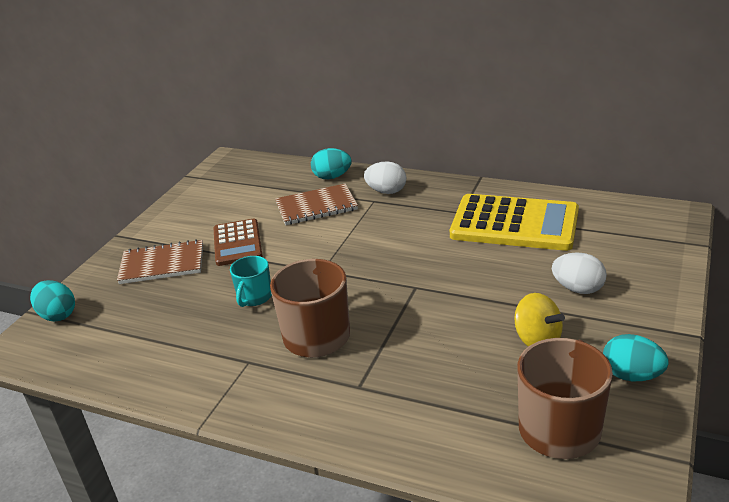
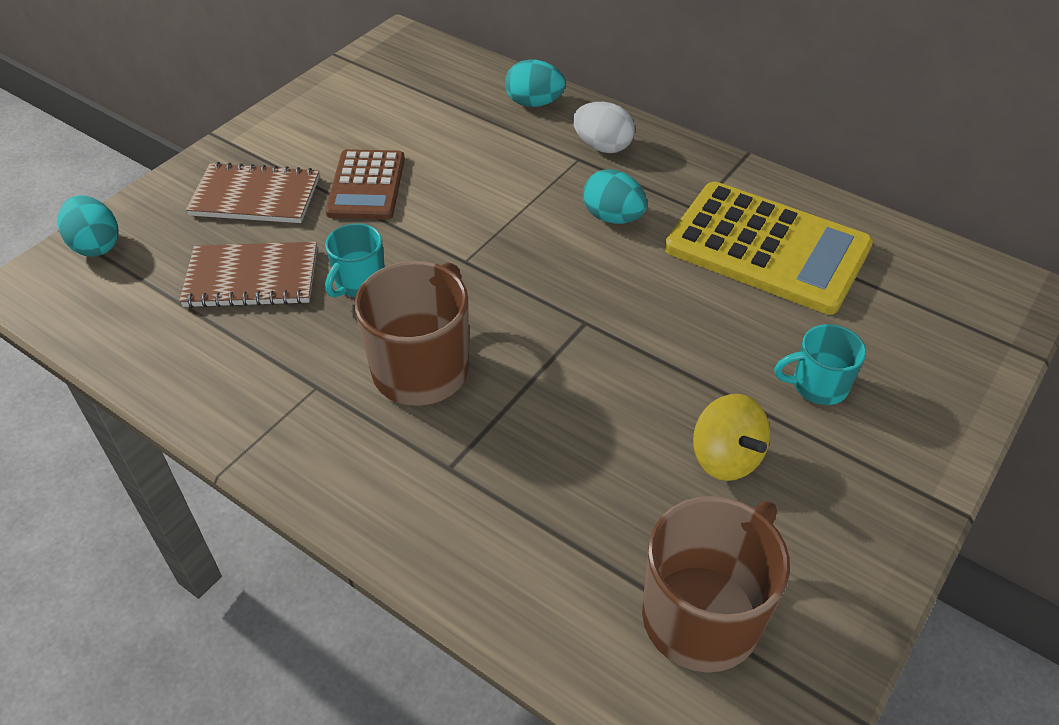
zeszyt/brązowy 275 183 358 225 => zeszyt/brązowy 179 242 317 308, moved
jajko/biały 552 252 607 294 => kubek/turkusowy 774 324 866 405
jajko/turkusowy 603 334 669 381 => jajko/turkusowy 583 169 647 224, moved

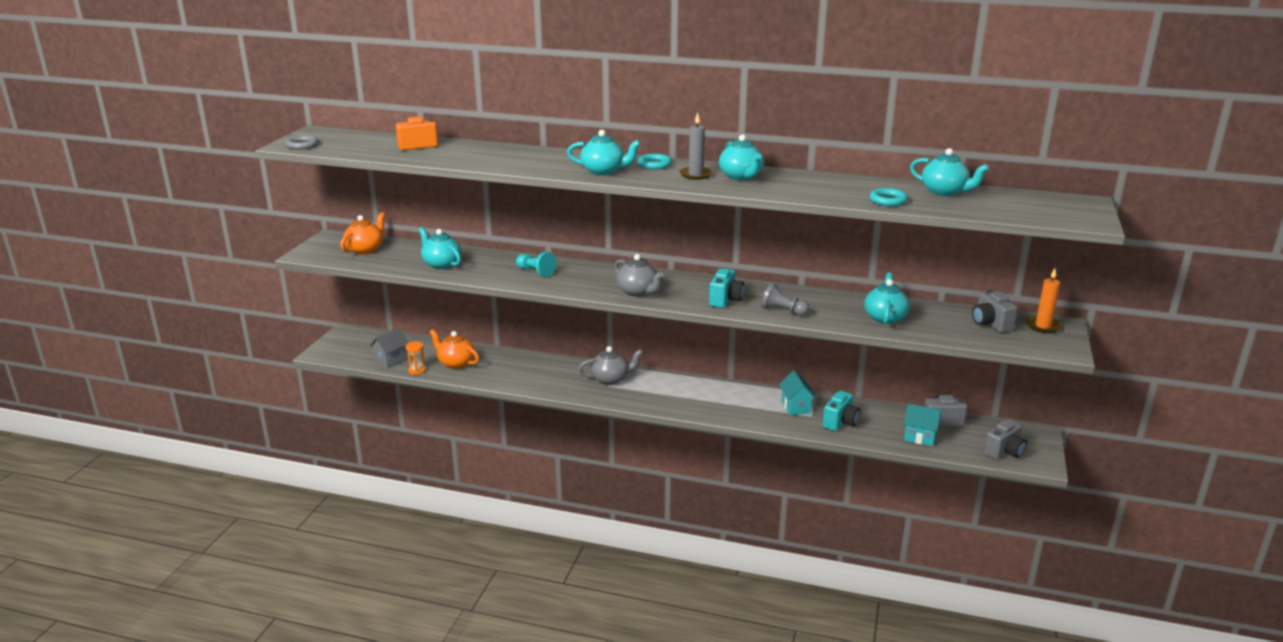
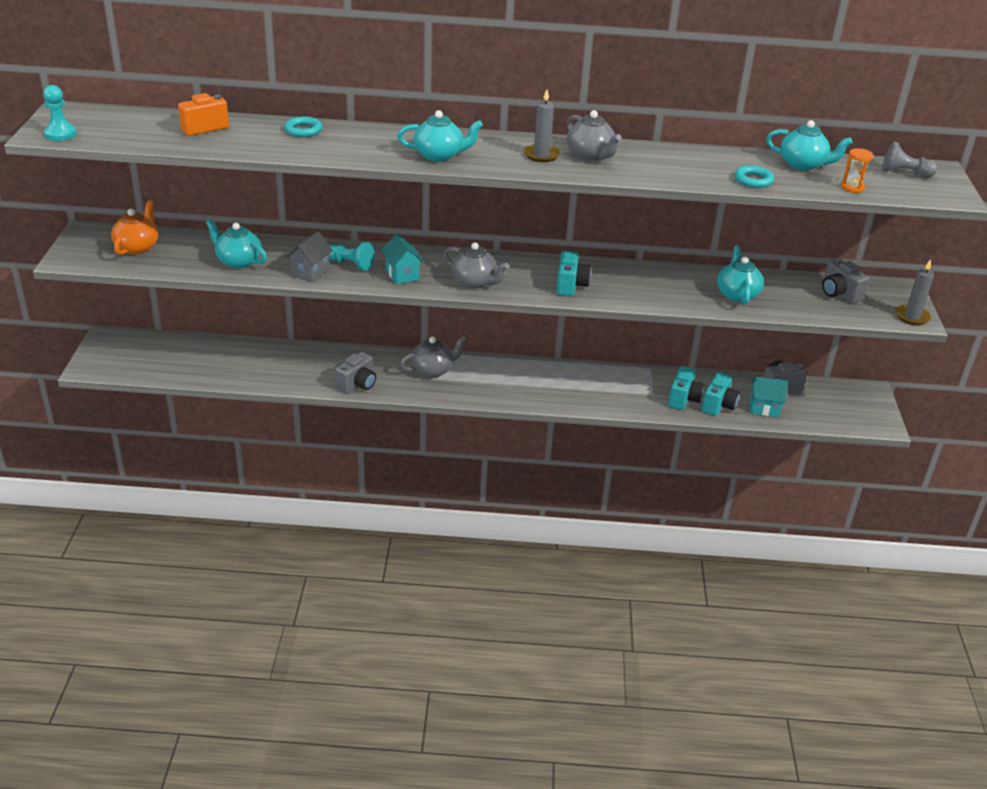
pierścień/szary 285 135 319 150 => pionek/turkusowy 43 85 77 141
domek/szary 370 328 408 368 => domek/szary 286 232 333 283, moved
klepsydra/pomarańczowy 405 341 426 375 => klepsydra/pomarańczowy 841 148 873 193, moved
imbryk/pomarańczowy 430 329 479 369 => nothing
pierścień/turkusowy 638 154 672 169 => pierścień/turkusowy 284 116 322 137, moved
imbryk/turkusowy 719 134 764 181 => imbryk/szary 567 110 621 161
pionek/szary 762 283 809 316 => pionek/szary 882 142 938 178, moved
domek/turkusowy 779 370 816 415 => domek/turkusowy 382 233 424 284, moved
aparat fotograficzny/szary 983 419 1027 460 => aparat fotograficzny/szary 335 352 376 394, moved
świeca/pomarańczowy 1026 268 1062 333 => nothing
nothing => aparat fotograficzny/turkusowy 702 372 740 416
nothing => świeca/szary 895 259 934 325

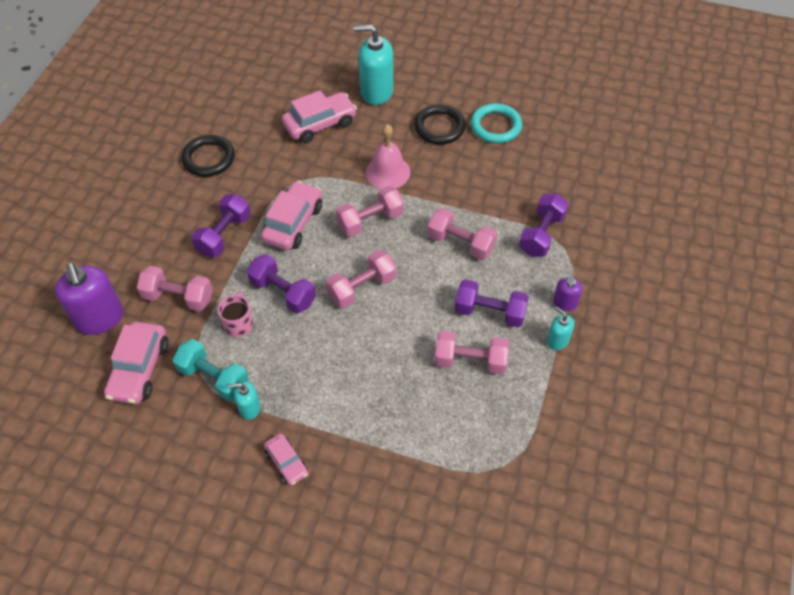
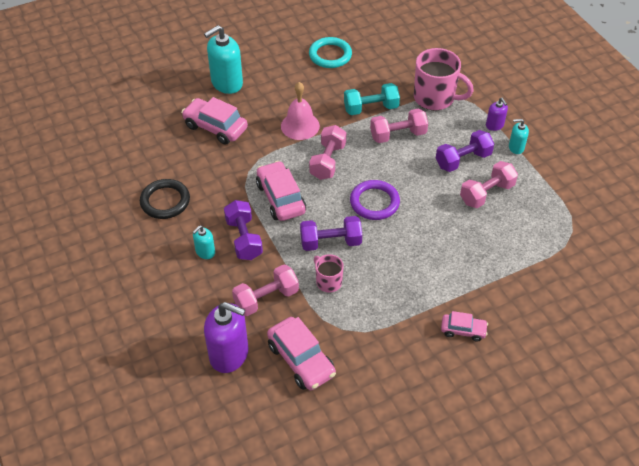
hantel/turkusowy 172 339 249 401 => hantel/turkusowy 344 83 400 115, moved
dozownik mydła/turkusowy 228 381 260 420 => dozownik mydła/turkusowy 192 225 215 259, moved
samochód/różowy 282 90 357 143 => samochód/różowy 181 97 248 145, 75 degrees counterclockwise
hantel/różowy 326 250 396 308 => pierścień/fioletowy 350 180 400 220
pierścień/czarny 414 104 466 144 => nothing
hantel/fioletowy 519 193 568 257 => kubek/różowy 414 48 474 110

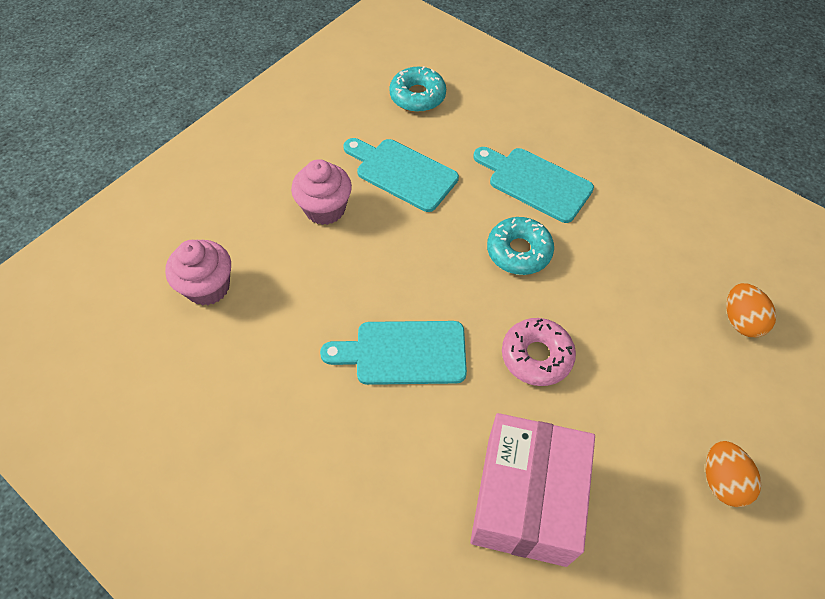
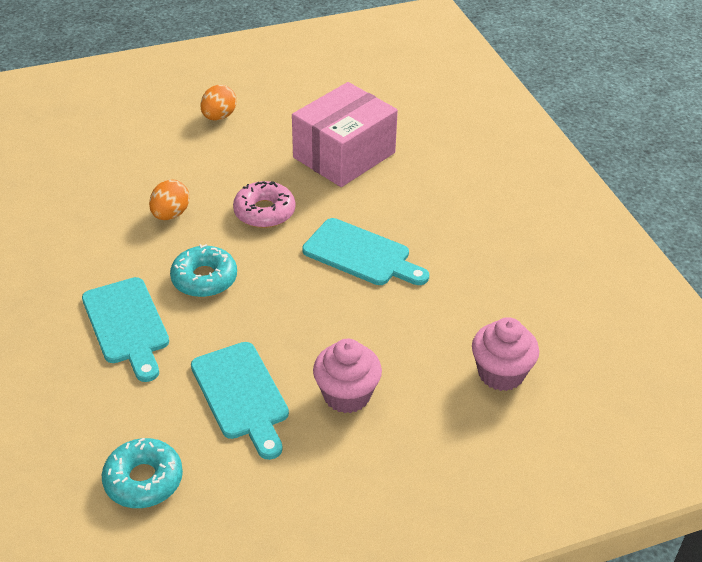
jajko/pomarańczowy 727 283 776 337 => jajko/pomarańczowy 149 180 189 220, moved

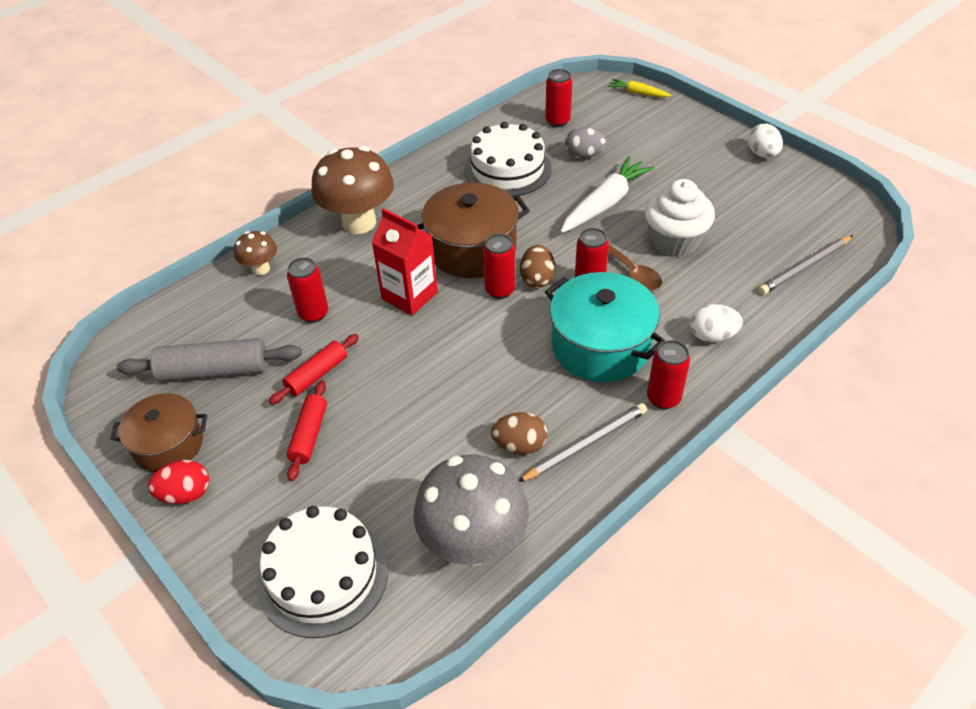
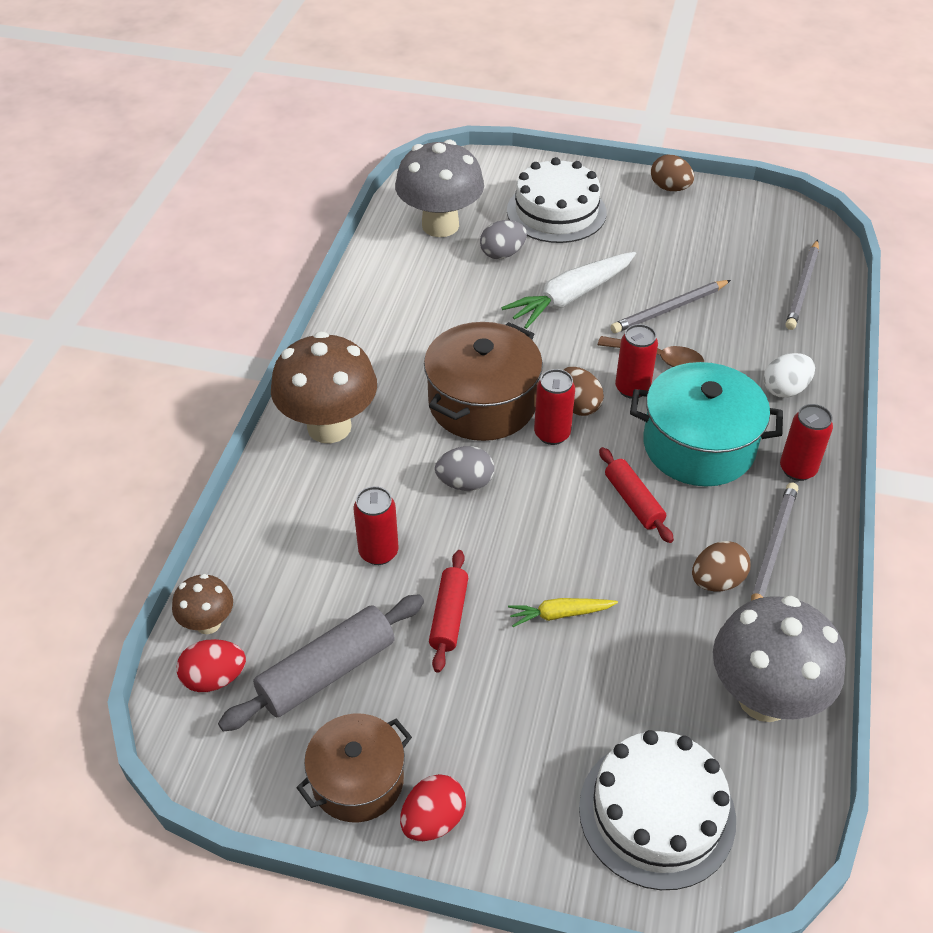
grzyb/brązowy 234 231 277 275 => grzyb/brązowy 172 574 233 634, moved
wałek do ciasta/czerwony 287 380 327 481 => wałek do ciasta/czerwony 599 447 674 543, moved
karton mleka/czerwony 371 208 438 316 => jajko/szary 435 446 494 491
tort/biały 464 122 552 197 => tort/biały 507 157 607 243, moved
puszka/czerwony 545 69 572 127 => grzyb/szary 395 140 484 237
marchewka/biały 560 156 655 233 => marchewka/biały 501 252 636 329, 135 degrees counterclockwise
marchewka/żółty 608 79 672 97 => marchewka/żółty 508 598 618 627, moved
muffinka/biały 645 179 715 257 => ołówek/szary 611 280 731 333
jajko/biały 748 124 783 158 => jajko/brązowy 651 155 694 191
nothing => jajko/czerwony 176 639 246 692

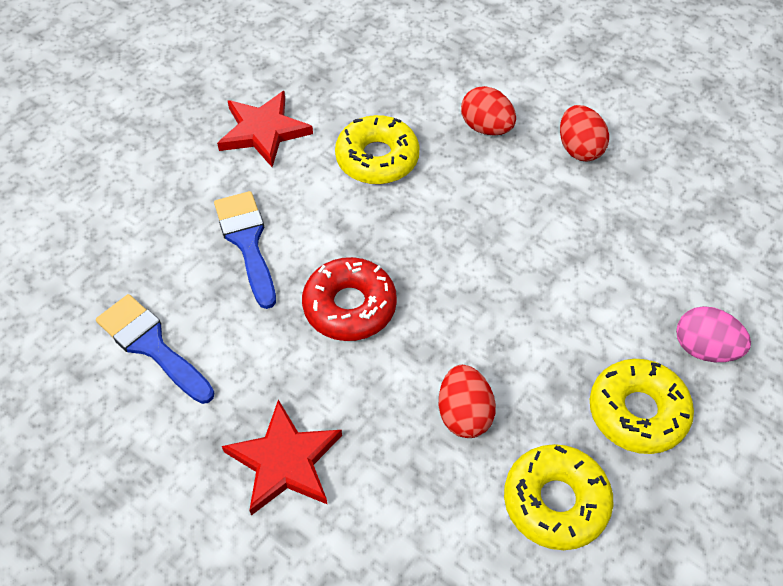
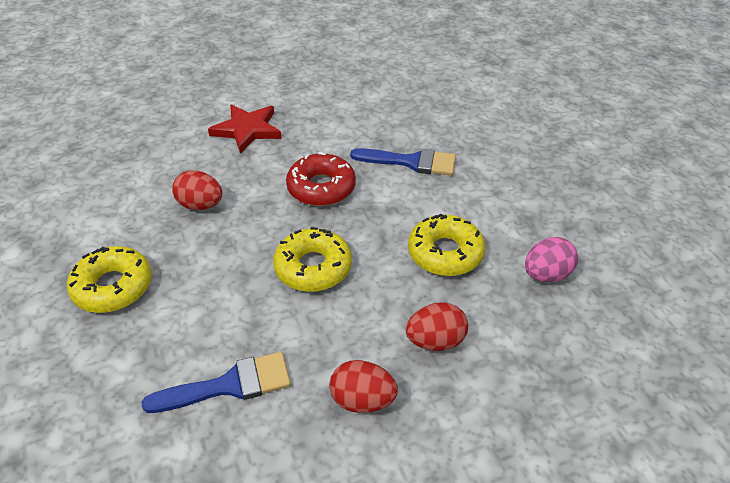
pędzel/niebieski 96 294 214 404 => pędzel/niebieski 142 352 291 413, moved
gwiazda/czerwony 217 91 313 167 => nothing
donut/żółty 504 444 613 550 => donut/żółty 273 227 352 292, moved
jajko/różowy 676 306 751 362 => jajko/różowy 525 237 578 282, moved

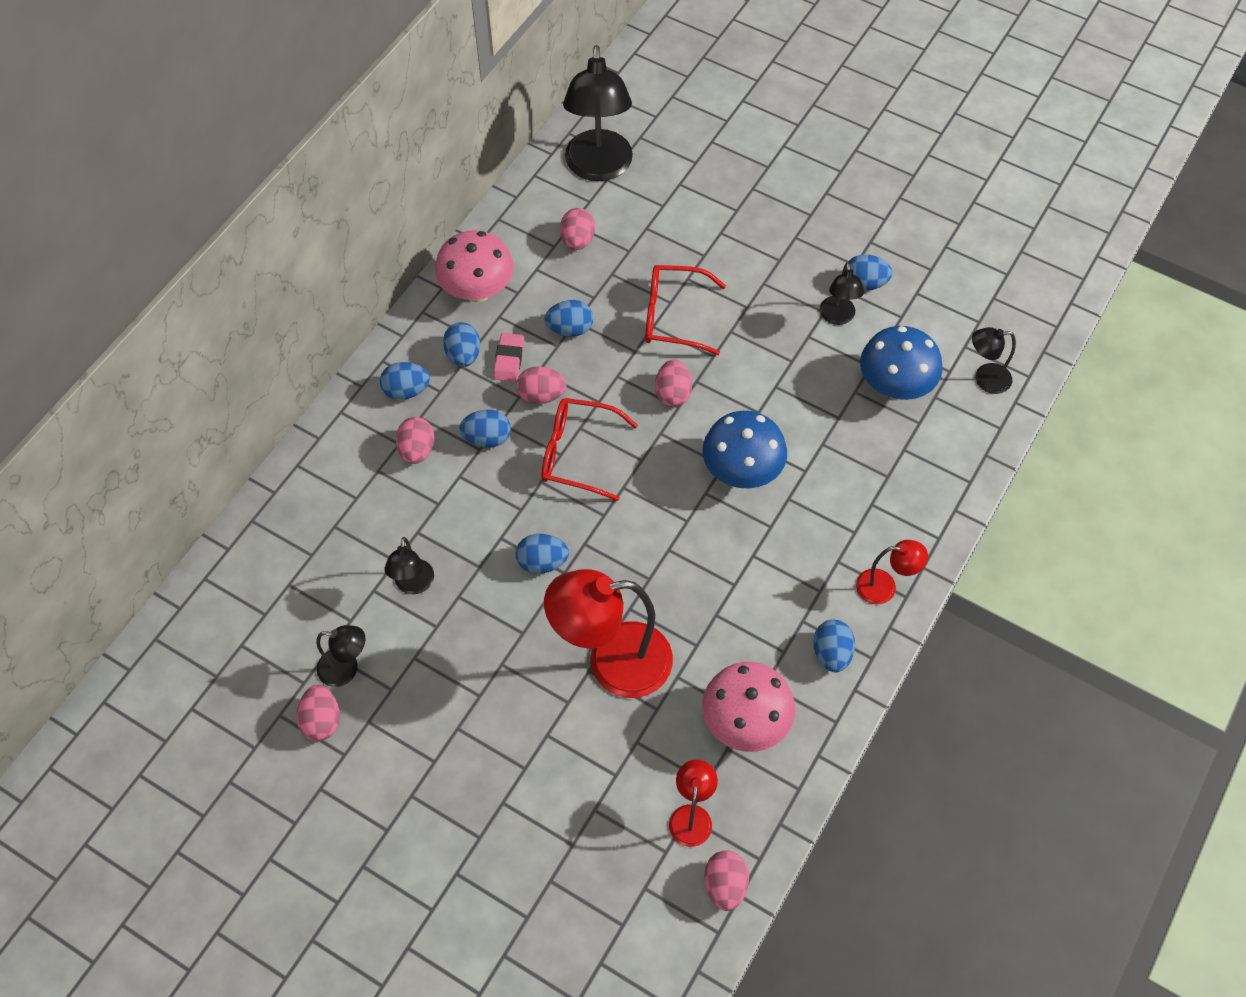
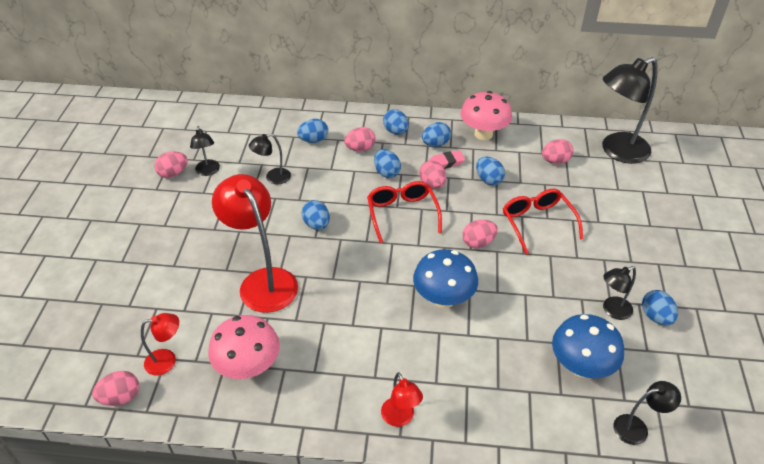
jajko/niebieski 813 620 855 672 => jajko/niebieski 297 119 328 143, moved
lampka/czarny 972 327 1016 394 => lampka/czarny 613 381 681 445, 105 degrees clockwise

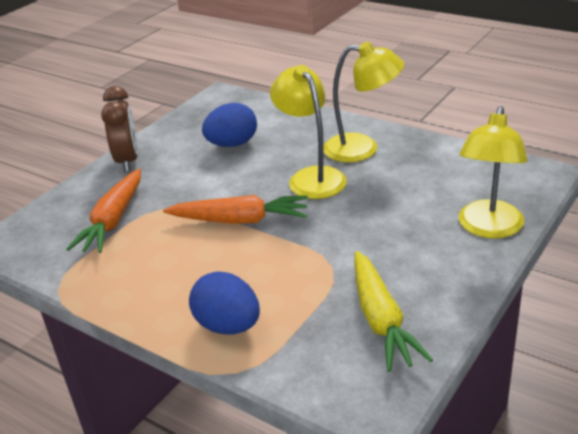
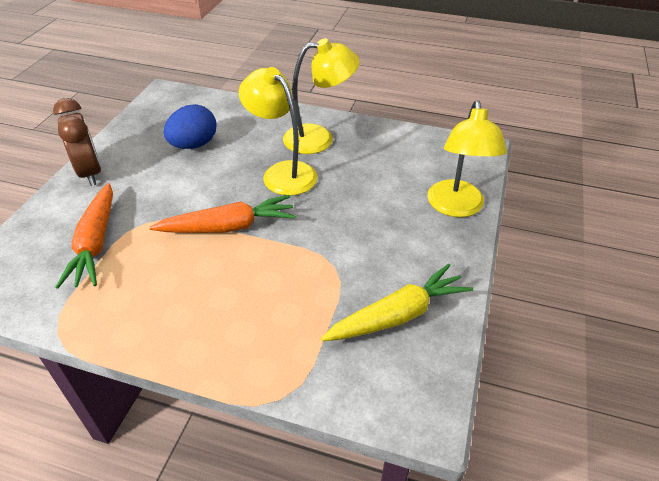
jajko/niebieski 189 271 260 335 => nothing
marchewka/żółty 354 251 433 372 => marchewka/żółty 321 264 473 342, 90 degrees counterclockwise

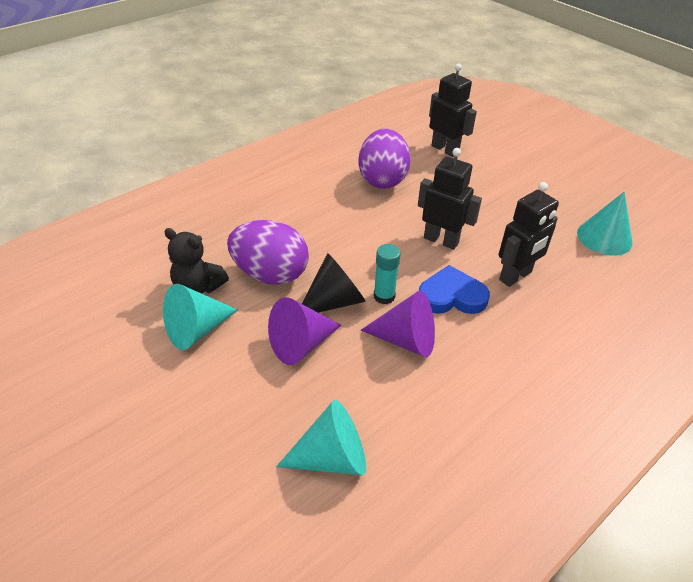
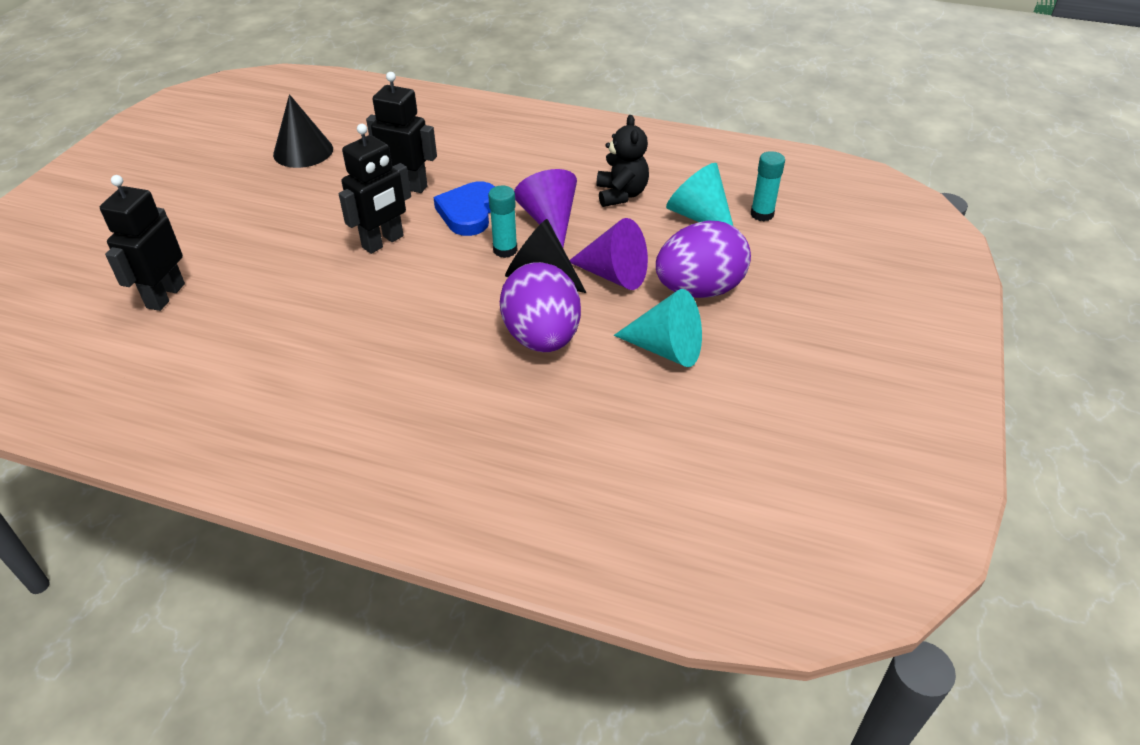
miś/czarny 164 228 229 294 => miś/czarny 596 115 649 207, moved
jajko/fioletowy 358 128 410 189 => jajko/fioletowy 656 220 751 298, moved
robot/czarny 418 148 482 250 => robot/czarny 339 124 411 254, 135 degrees counterclockwise
serce/niebieski 419 265 490 314 => serce/niebieski 433 181 495 236, 45 degrees clockwise
stożek/turkusowy 577 192 633 256 => stożek/czarny 273 94 333 168
nothing => klej w sztyfcie/turkusowy 751 151 785 221

